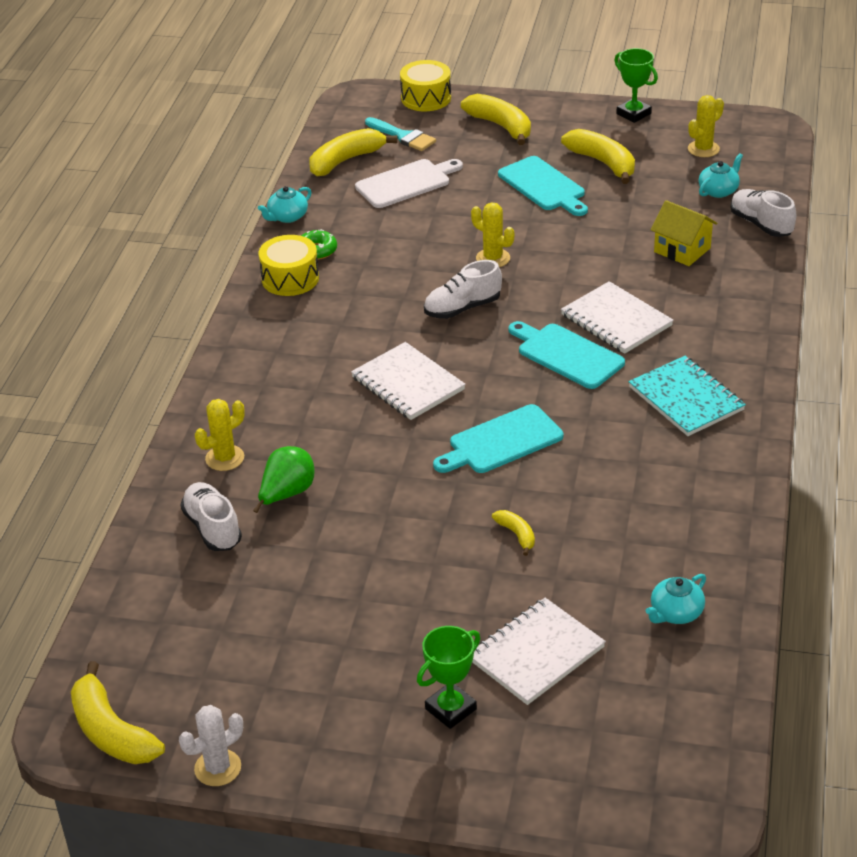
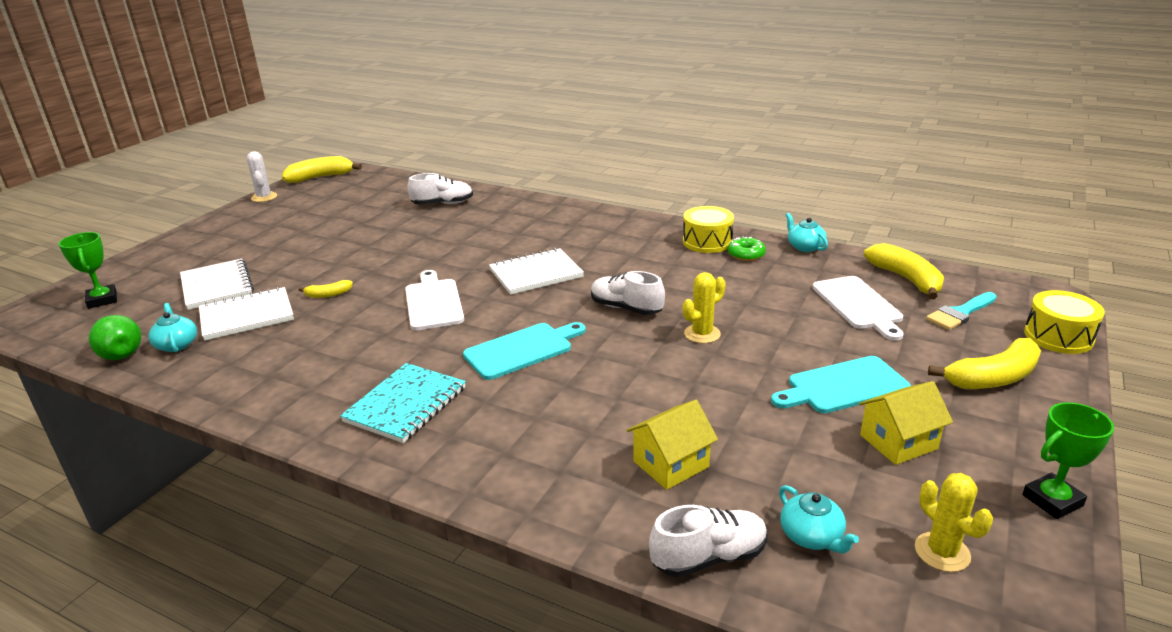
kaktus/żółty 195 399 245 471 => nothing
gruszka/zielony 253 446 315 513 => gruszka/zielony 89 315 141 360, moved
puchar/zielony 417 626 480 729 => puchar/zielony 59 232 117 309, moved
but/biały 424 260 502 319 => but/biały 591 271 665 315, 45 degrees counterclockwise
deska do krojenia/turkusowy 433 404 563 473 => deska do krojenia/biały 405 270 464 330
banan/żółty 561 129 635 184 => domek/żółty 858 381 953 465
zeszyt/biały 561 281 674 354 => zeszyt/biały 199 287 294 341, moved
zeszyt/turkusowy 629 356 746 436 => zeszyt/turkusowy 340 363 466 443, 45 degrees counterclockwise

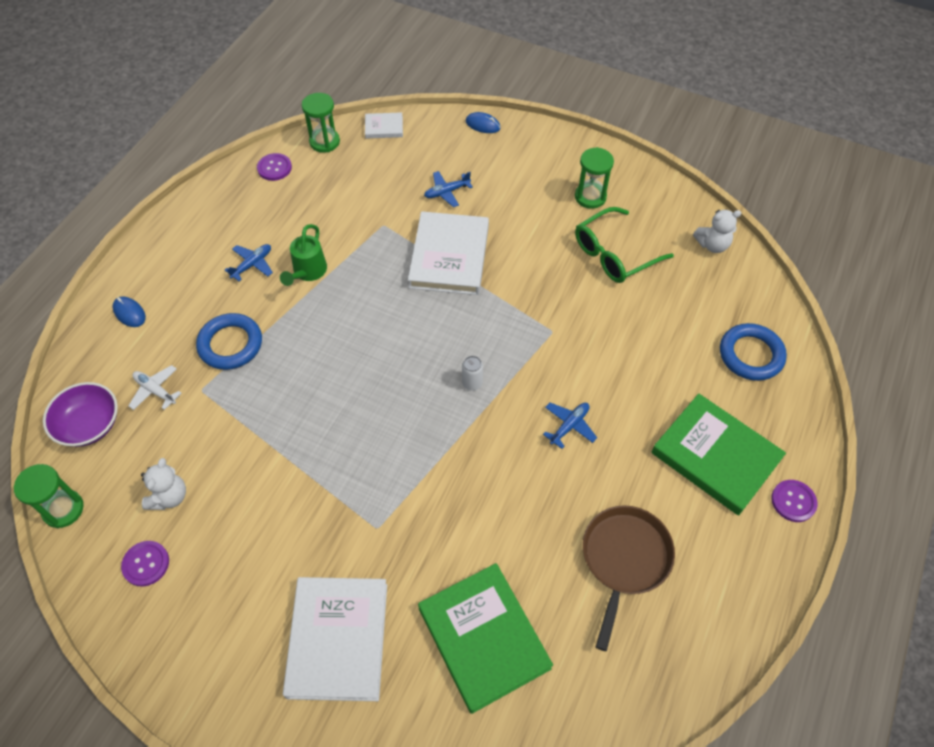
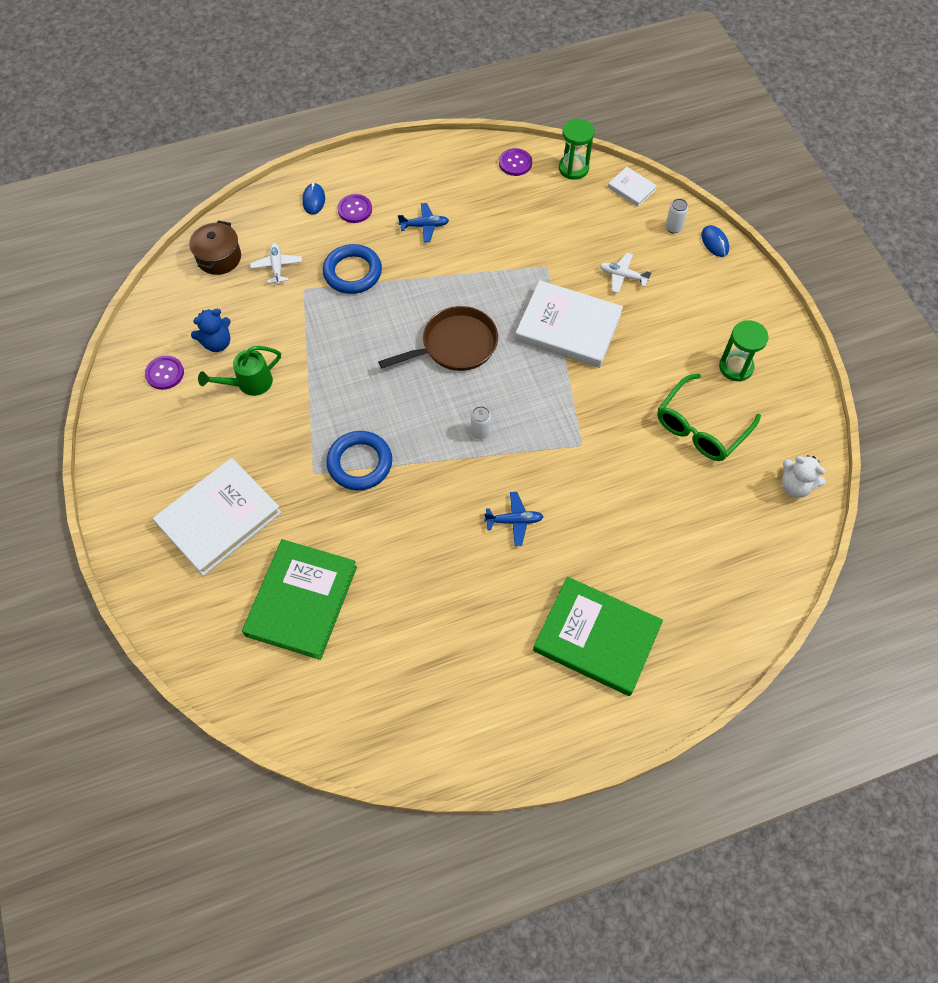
klepsydra/zielony 14 464 84 528 => nothing
miska/fioletowy 43 382 118 447 => garnek/brązowy 189 220 241 275
miś/biały 141 458 186 510 => miś/niebieski 191 309 231 352
konewka/zielony 280 224 327 286 => konewka/zielony 198 346 281 396, moved
książka/biały 408 211 489 295 => książka/biały 515 280 623 368, 60 degrees clockwise
samolot/niebieski 424 171 473 207 => samolot/biały 599 253 652 293
okulary/zielony 575 207 674 283 => okulary/zielony 657 374 761 461, 60 degrees counterclockwise
patelnia/brązowy 583 505 675 651 => patelnia/brązowy 378 306 498 371, moved
książka/zielony 651 394 786 516 => książka/zielony 533 577 663 696, 60 degrees counterclockwise
pierścień/niebieski 720 323 787 381 => pierścień/niebieski 326 431 392 490, moved
guzik/fioletowy 771 480 817 522 => guzik/fioletowy 337 194 372 223, moved
nothing => puszka/biały 665 199 688 233

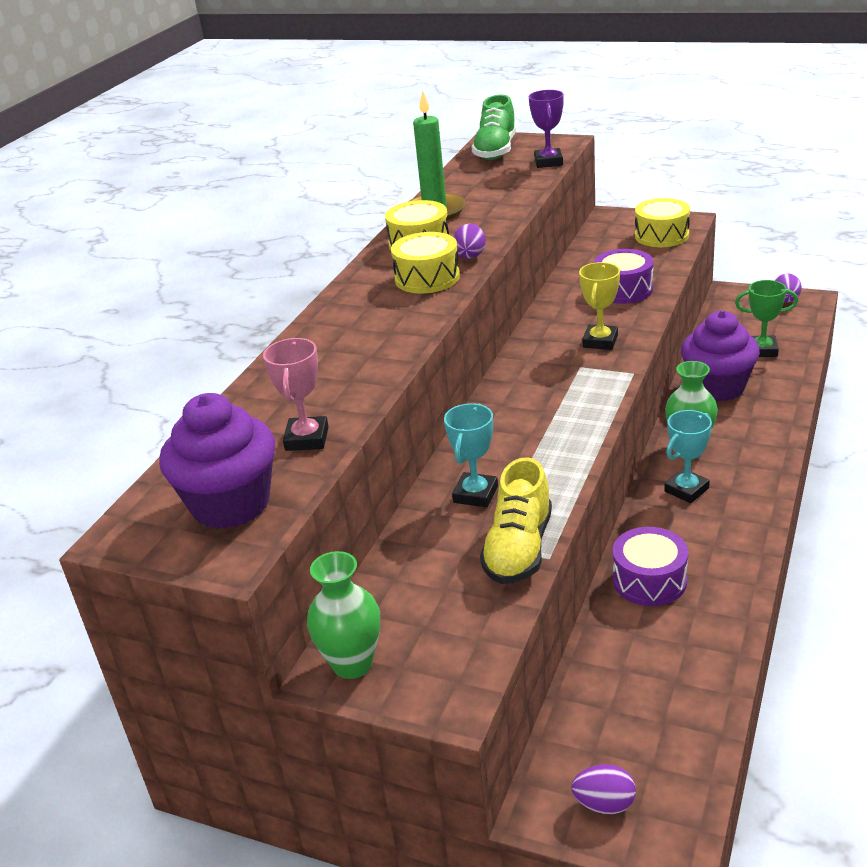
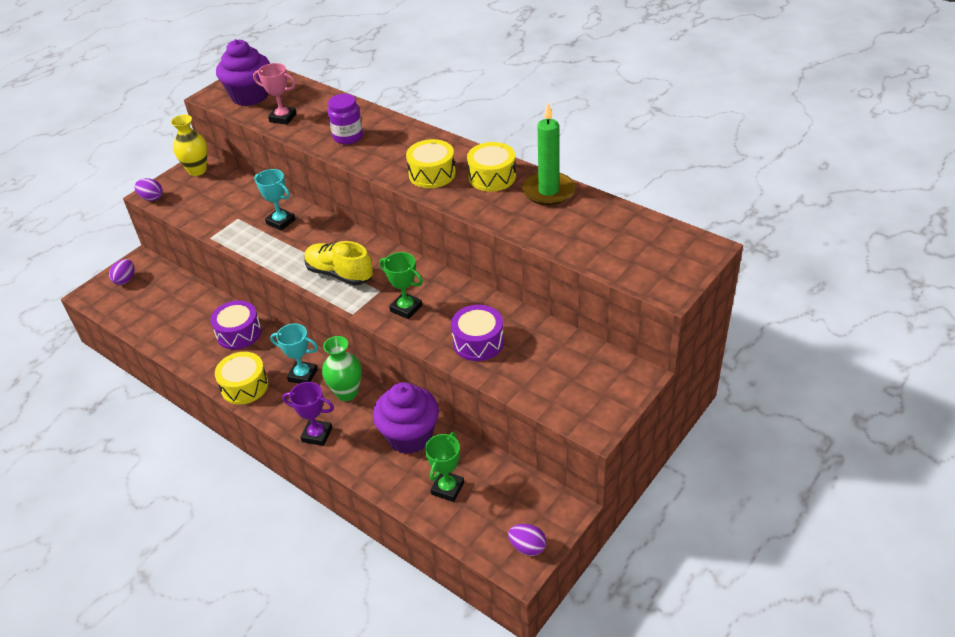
wazon/zielony 307 551 380 679 => wazon/żółty 171 115 207 176
jajko/fioletowy 453 224 486 259 => jajko/fioletowy 134 178 163 201, moved
but/zielony 471 95 516 160 => nothing
but/żółty 480 457 552 584 => but/żółty 305 241 373 286, moved
puchar/fioletowy 529 90 564 168 => puchar/fioletowy 282 382 334 446, moved
puchar/żółty 579 262 620 350 => puchar/zielony 379 252 423 319
bęben/żółty 635 198 690 247 => bęben/żółty 215 352 269 405, moved
puchar/turkusowy 664 410 712 503 => puchar/turkusowy 270 323 318 384, 45 degrees counterclockwise
nothing => słoik/fioletowy 328 94 363 144

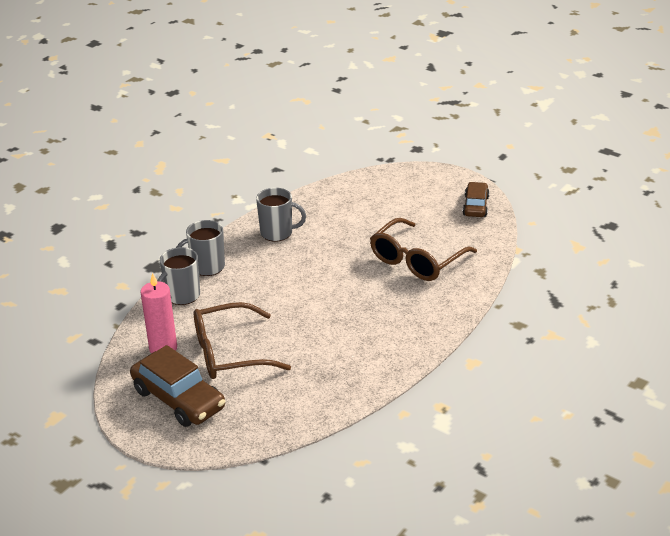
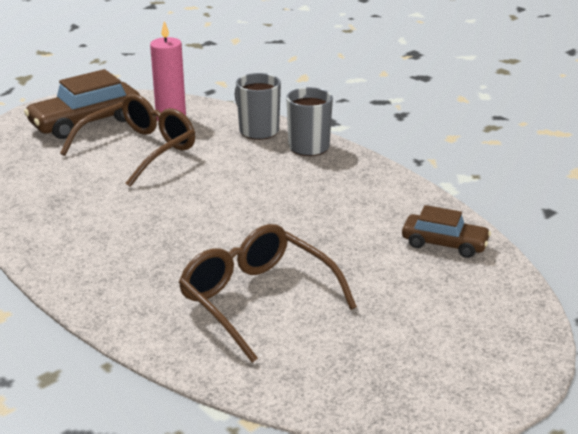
okulary/brązowy 194 302 291 379 => okulary/brązowy 60 94 195 187, 45 degrees clockwise
kubek/szary 256 188 306 242 => nothing
samochód/brązowy 463 182 490 217 => samochód/brązowy 402 205 491 258, moved

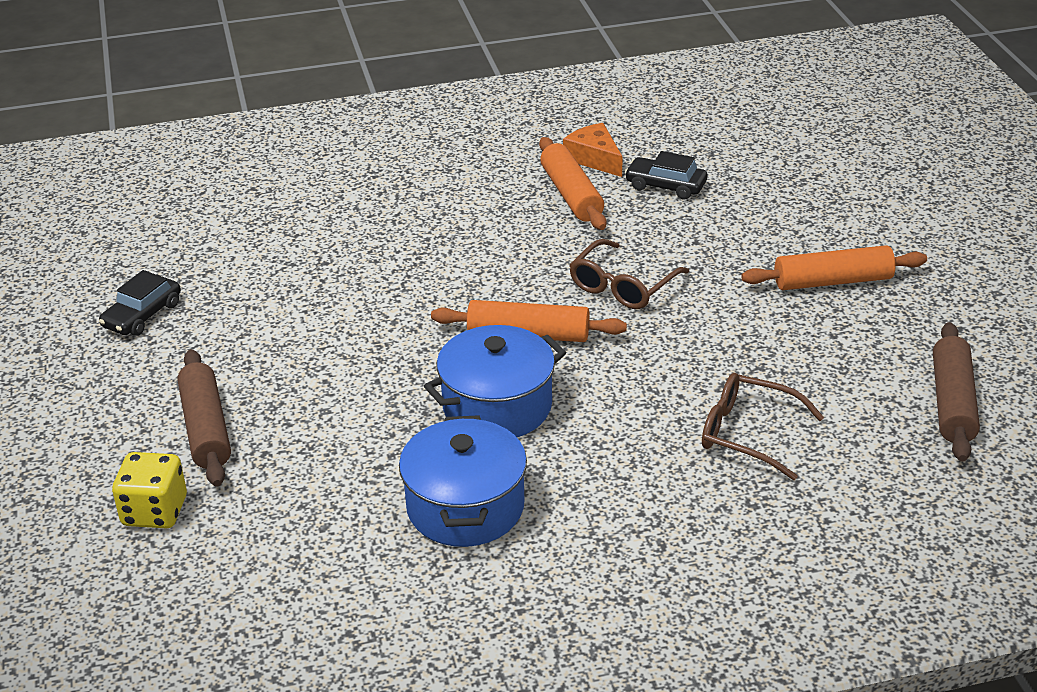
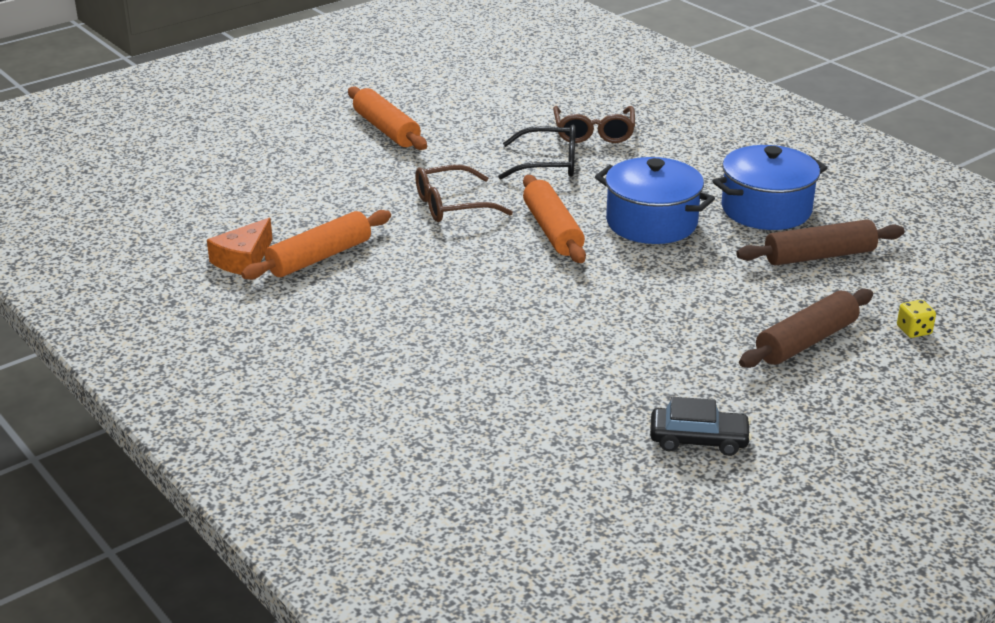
kostka do gry/żółty 112 452 187 528 => kostka do gry/żółty 897 300 936 338, x0.56
okulary/brązowy 569 239 689 309 => okulary/brązowy 415 165 513 222, 150 degrees clockwise
samochód/czarny 625 151 707 199 => nothing
wałek do ciasta/brązowy 933 322 980 462 => wałek do ciasta/brązowy 736 220 905 266, moved
nothing => okulary/czarny 498 125 576 179

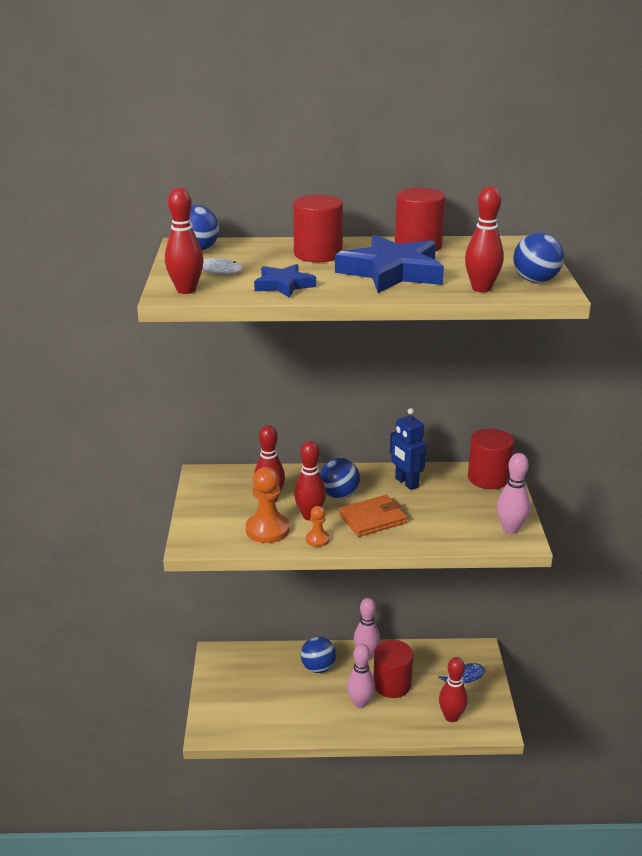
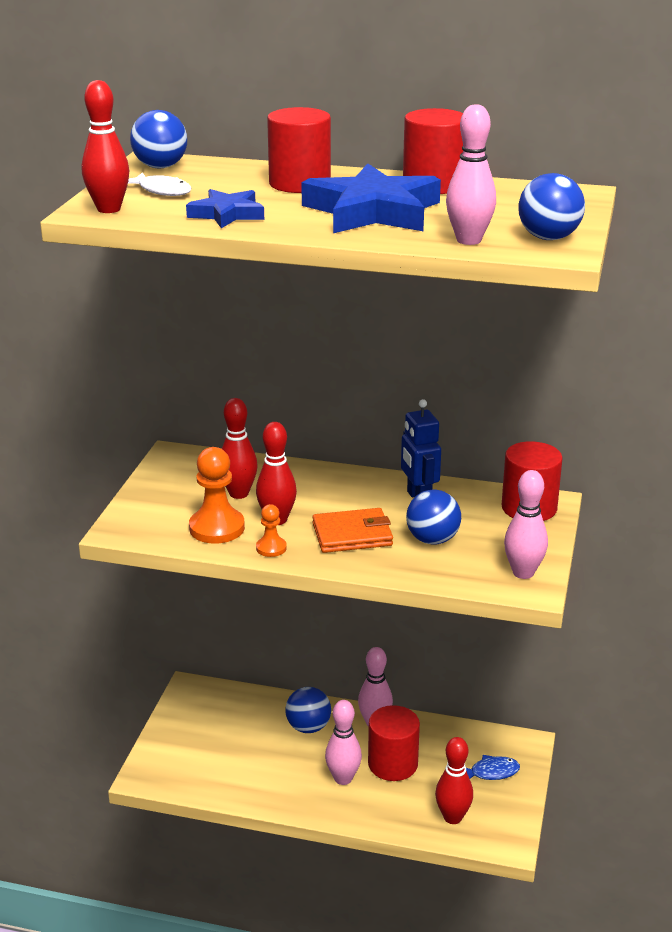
piłka/niebieski 320 458 360 499 => piłka/niebieski 406 489 461 545, moved
kręgiel/czerwony 465 186 504 292 => kręgiel/różowy 446 104 496 245

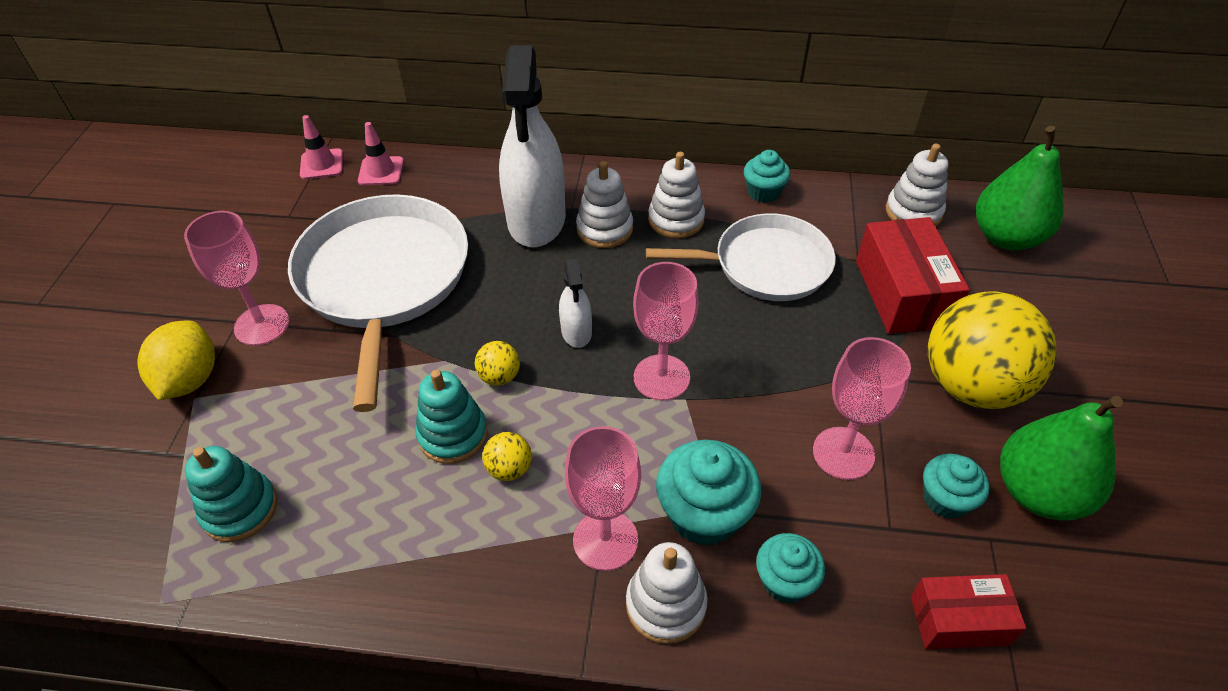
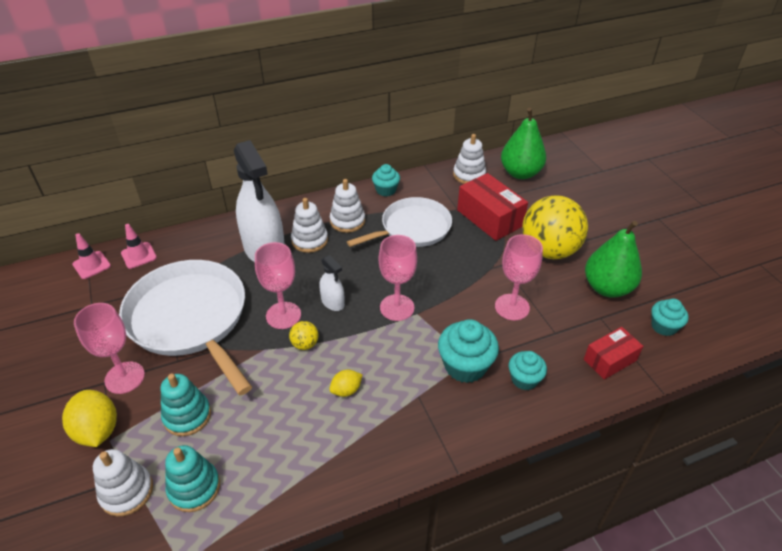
zabawka nakładanka/turkusowy 415 370 488 464 => zabawka nakładanka/turkusowy 161 374 211 436, moved
piłka/żółty 482 432 532 481 => cytryna/żółty 329 370 363 397
kielich/różowy 565 426 641 571 => kielich/różowy 255 242 301 329, moved
zabawka nakładanka/biały 626 542 708 644 => zabawka nakładanka/biały 93 449 153 517, moved
muffinka/turkusowy 923 454 990 519 => muffinka/turkusowy 651 299 689 336, moved

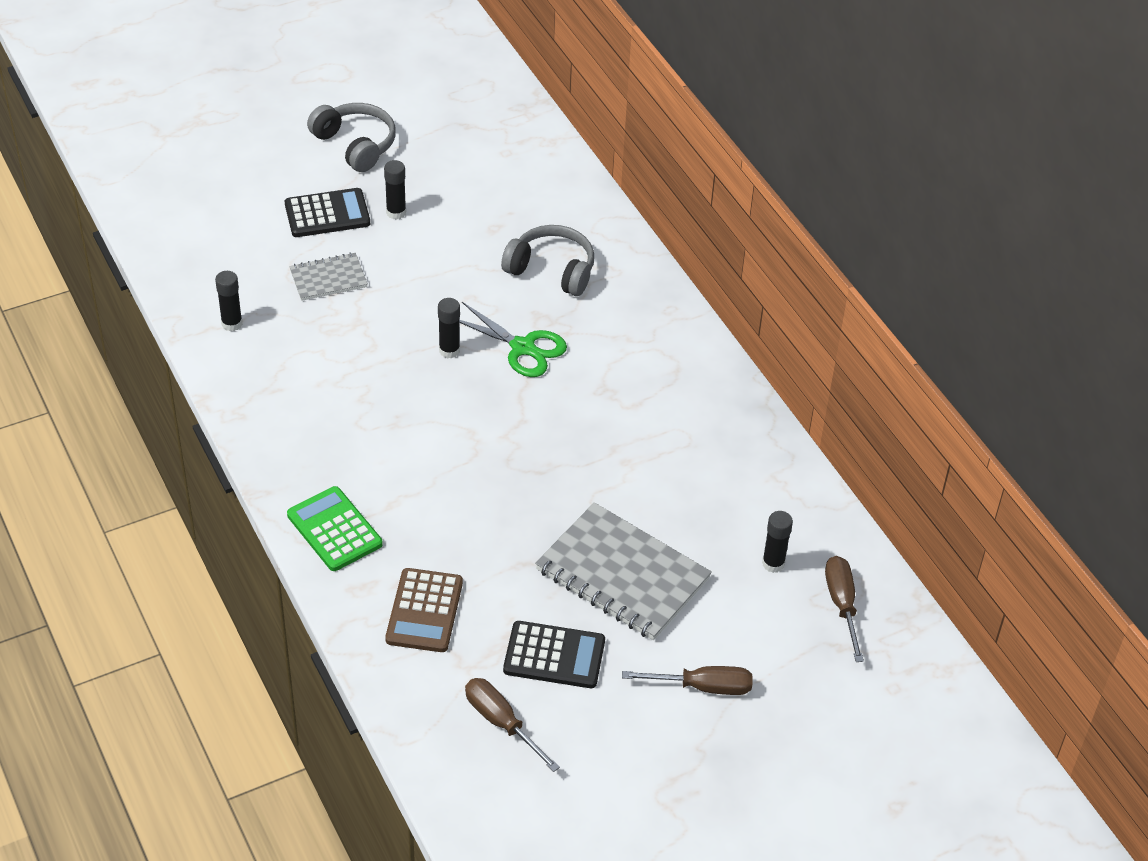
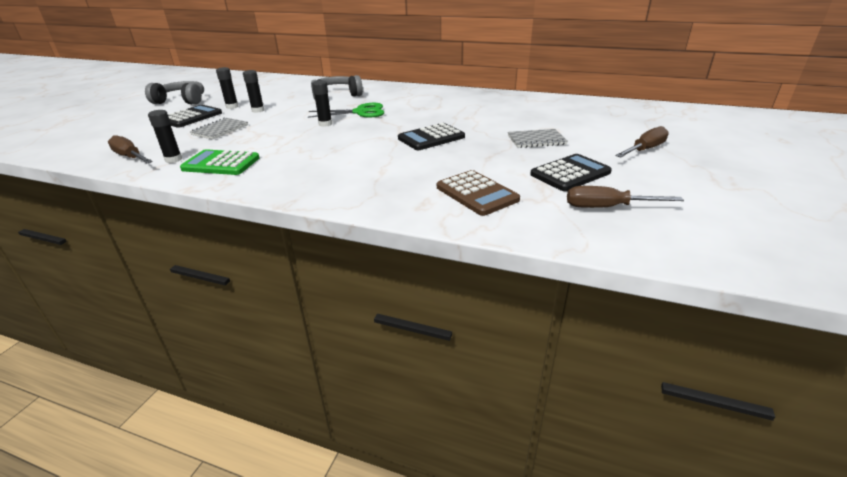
kalkulator/zielony 287 486 383 571 => kalkulator/zielony 180 149 259 175, moved
zeszyt/szary 535 502 712 640 => zeszyt/szary 508 129 568 148, x0.53
klej w sztyfcie/czarny 762 511 793 573 => klej w sztyfcie/czarny 243 70 264 113, moved
śrubokręt/brązowy 825 556 864 662 => śrubokręt/brązowy 108 135 153 163, moved
nothing => kalkulator/czarny 398 123 465 150

